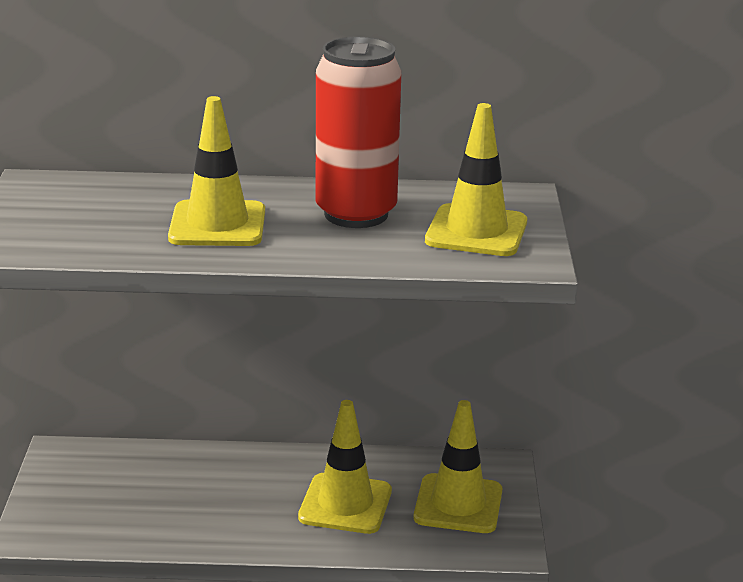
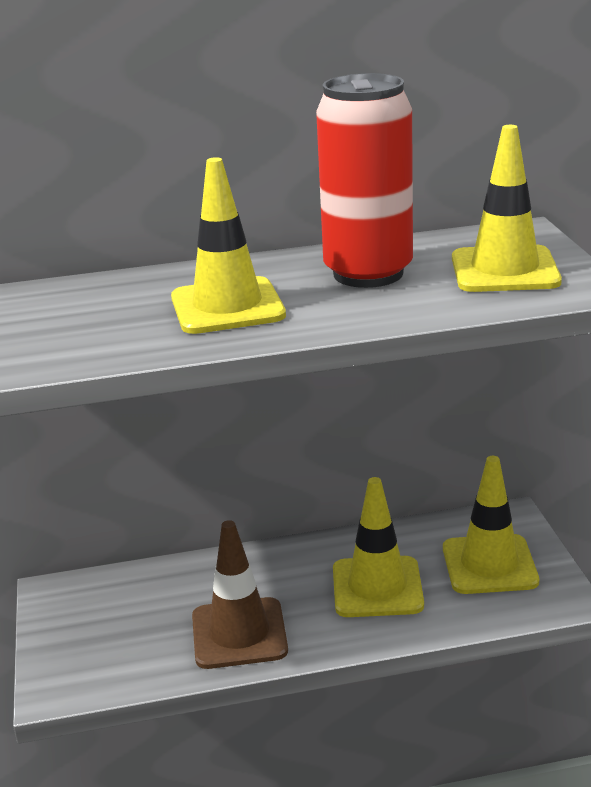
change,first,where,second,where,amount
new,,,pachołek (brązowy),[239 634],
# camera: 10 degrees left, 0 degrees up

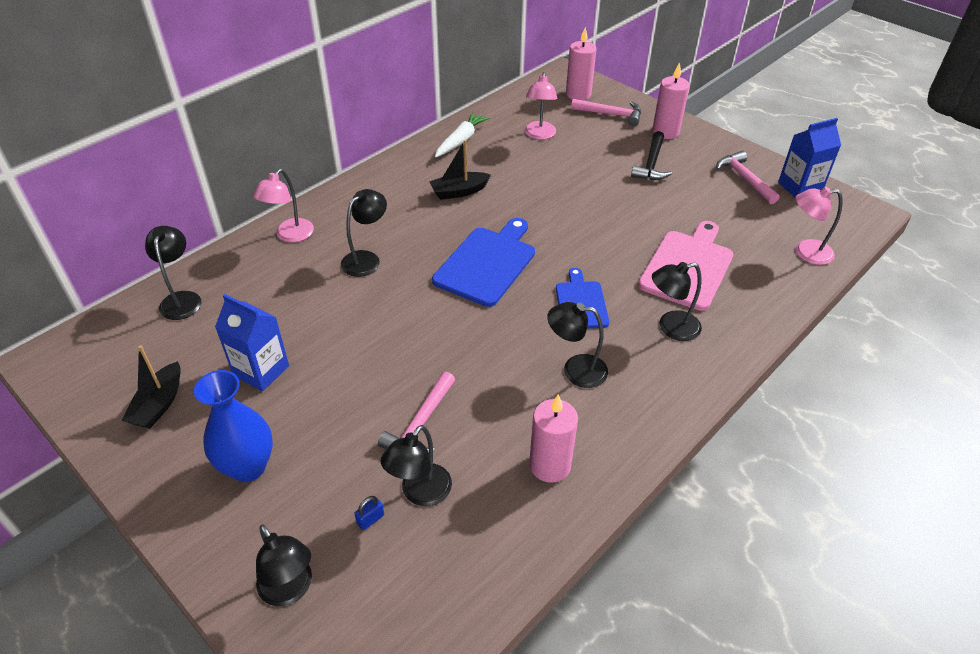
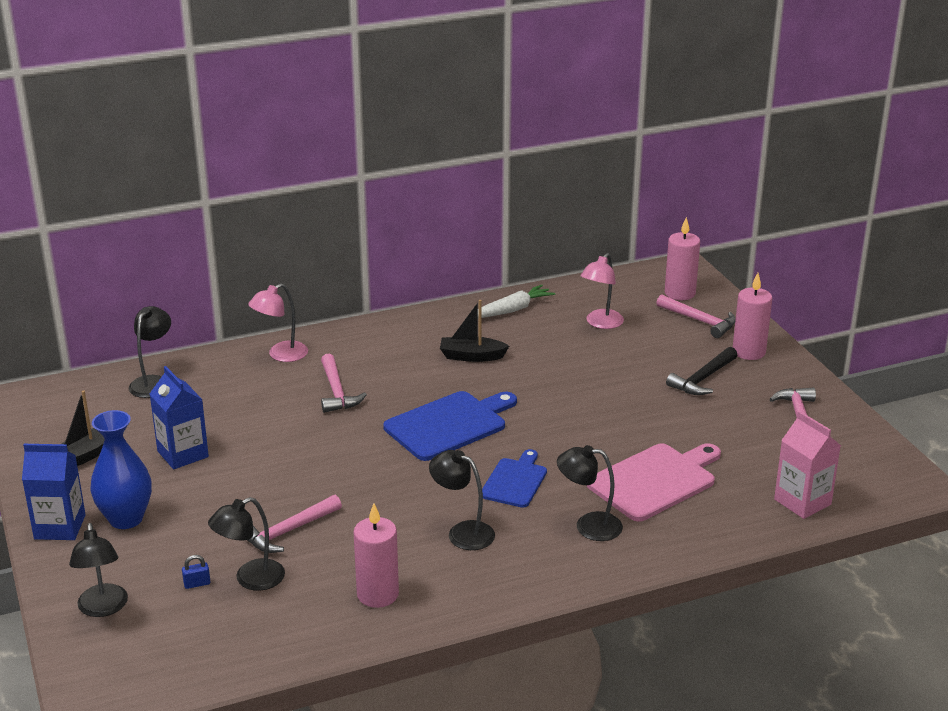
change,first,where,second,where,amount
shifted,karton mleka (niebieski),[799 187],,[60 527],
swapped,lampka (czarny),[366 259],młotek (różowy),[337 392],
swapped,lampka (różowy),[805 252],karton mleka (różowy),[802 502],
# camera: 25 degrees right, 15 degrees down

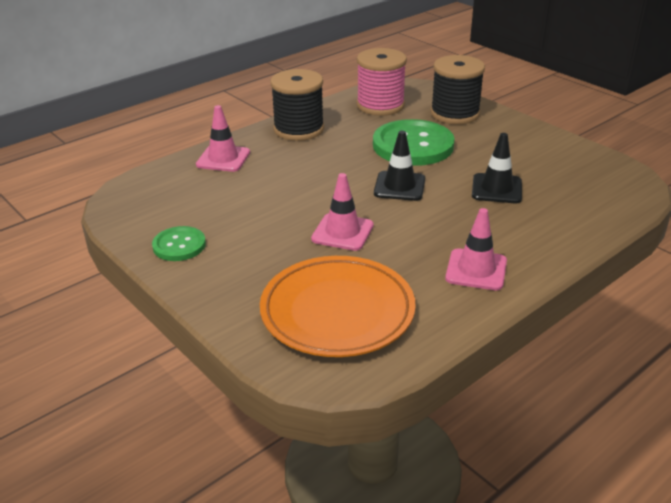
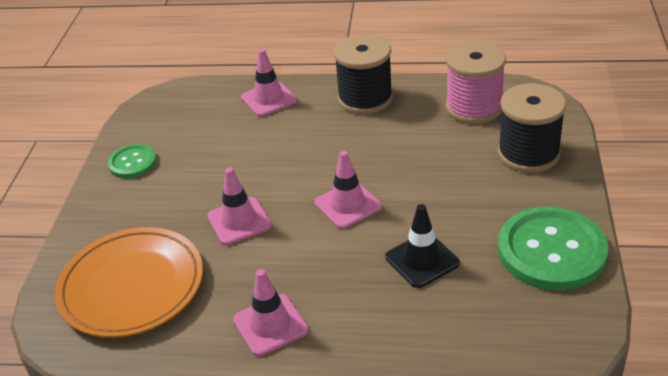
change,first,where,second,where,amount
shifted,guzik (zielony),[413 145],,[551 251],
repainted,pachołek (czarny),[399 186],pachołek (różowy),[348 205],
# camera: 50 degrees right, 5 degrees up

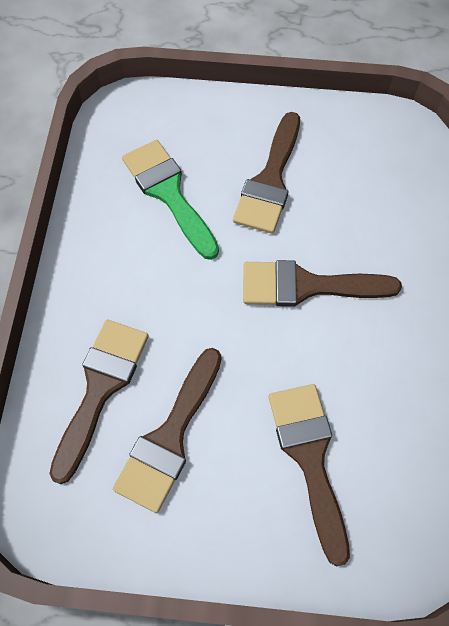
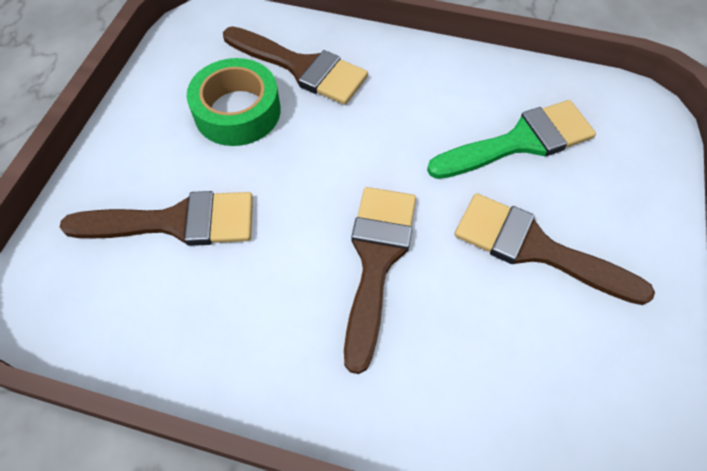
change,first,where,second,where,amount
swapped,pędzel (brązowy),[170 437],taśma klejąca (zielony),[237 111],
# camera: 100 degrees right, 5 degrees down

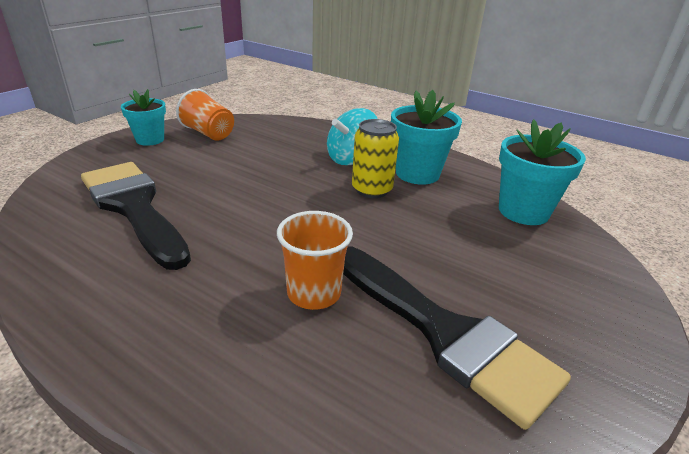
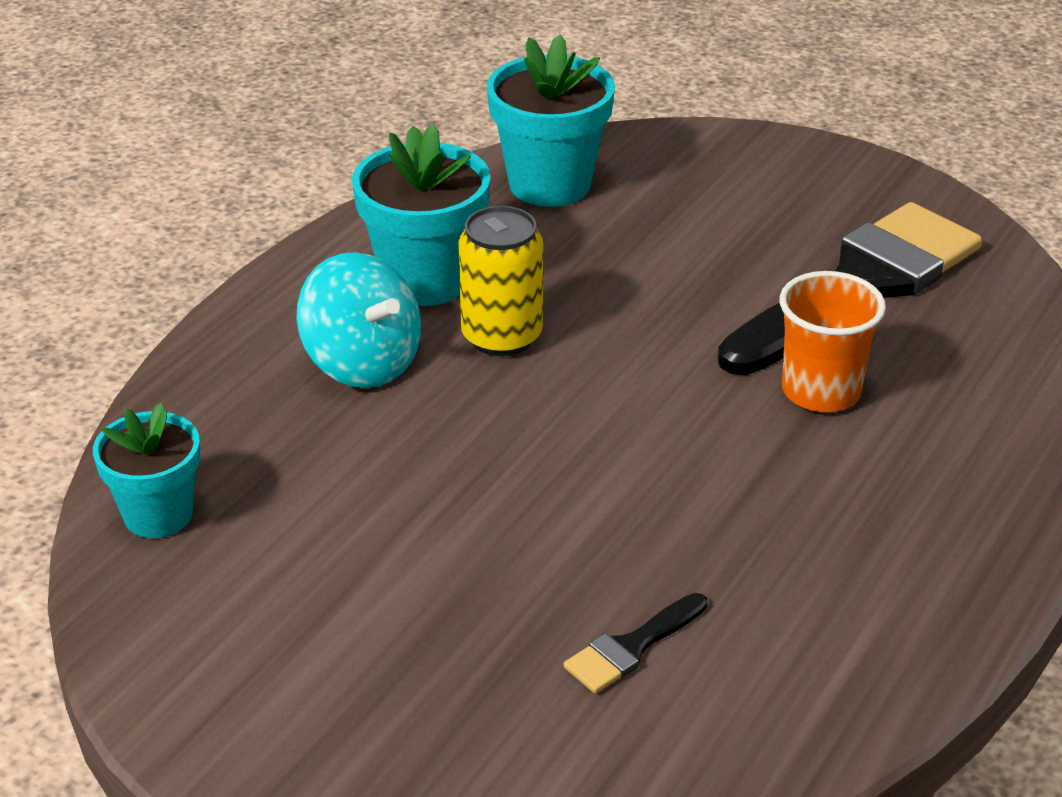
change,first,where,second,where,amount
gone,szklanka (pomarańczowy),[209 133],,,
shifted,doniczka (turkusowy),[150 140],,[158 515],
scaled,pędzel (czarny),[134 207],,[631 647],x0.40
# camera: 90 degrees left, 5 degrees up

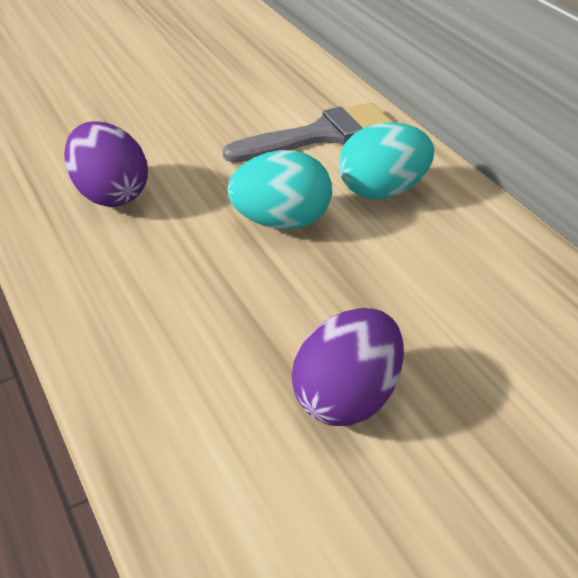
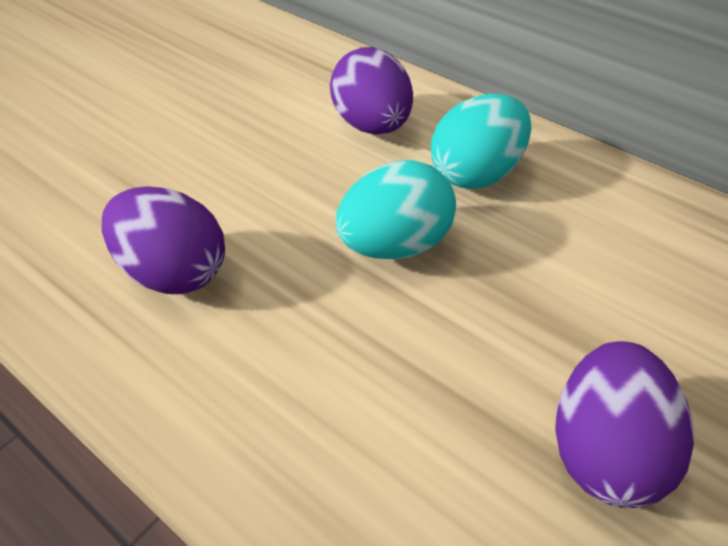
change,first,where,second,where,amount
swapped,pędzel (szary),[319 135],jajko (fioletowy),[372 125],
# camera: 20 degrees left, 5 degrees up

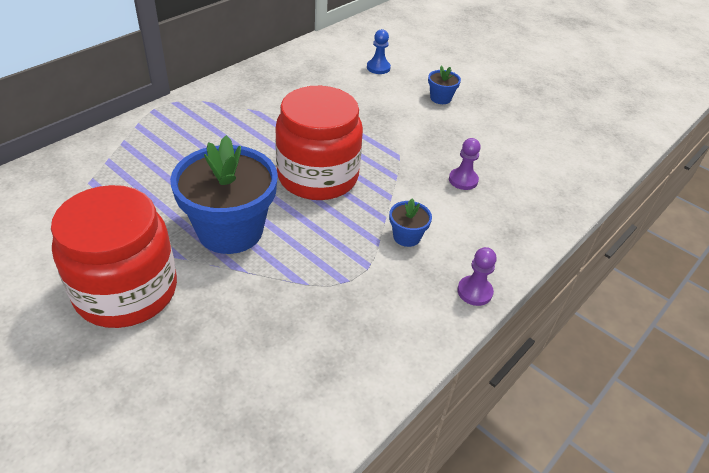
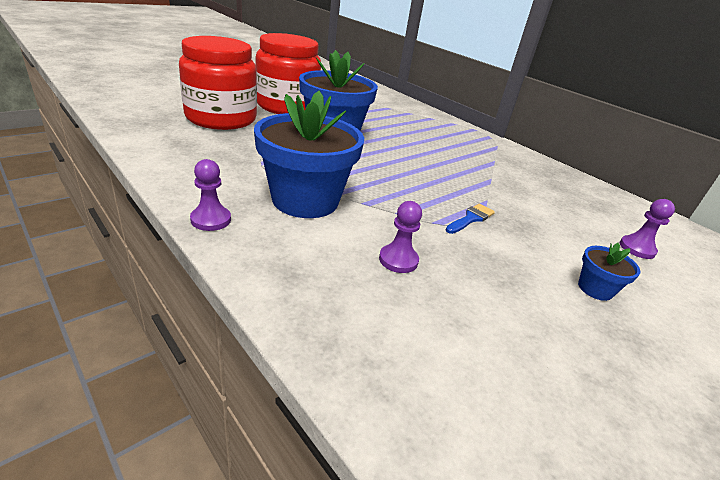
change,first,where,second,where,amount
new,,,pędzel (niebieski),[471 218],
shifted,słoik (czerwony),[318 176],,[221 118],
repainted,pionek (niebieski),[378 68],pionek (fioletowy),[637 248],
scaled,doniczka (niebieski),[406 236],,[305 200],x2.30
# camera: 95 degrees right, 10 degrees down

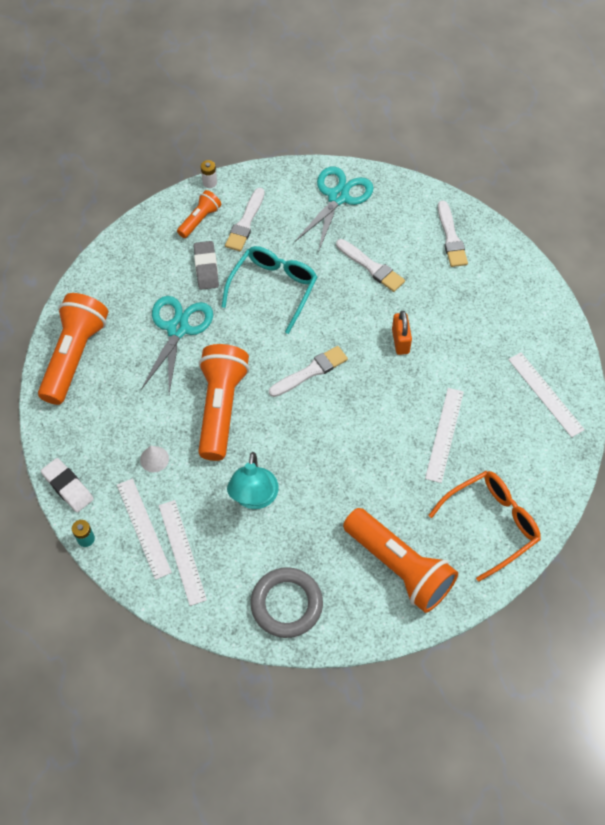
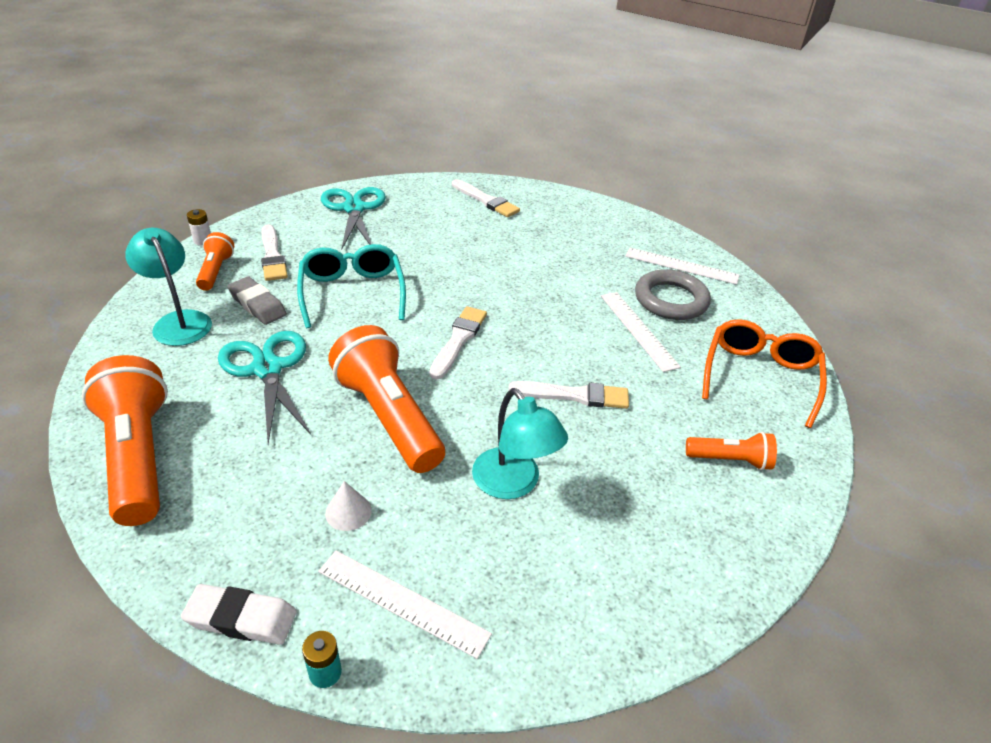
change,first,where,second,where,amount
gone,linijka (biały),[182 552],,,
gone,kłódka (pomarańczowy),[400 341],,,
new,,,lampka (turkusowy),[178 321],
shifted,pierścień (szary),[286 604],,[671 300],
shifted,pędzel (biały),[371 267],,[574 395],
scaled,latarka (pomarańczowy),[399 567],,[730 460],x0.51
# camera: 40 degrees left, 20 degrees down

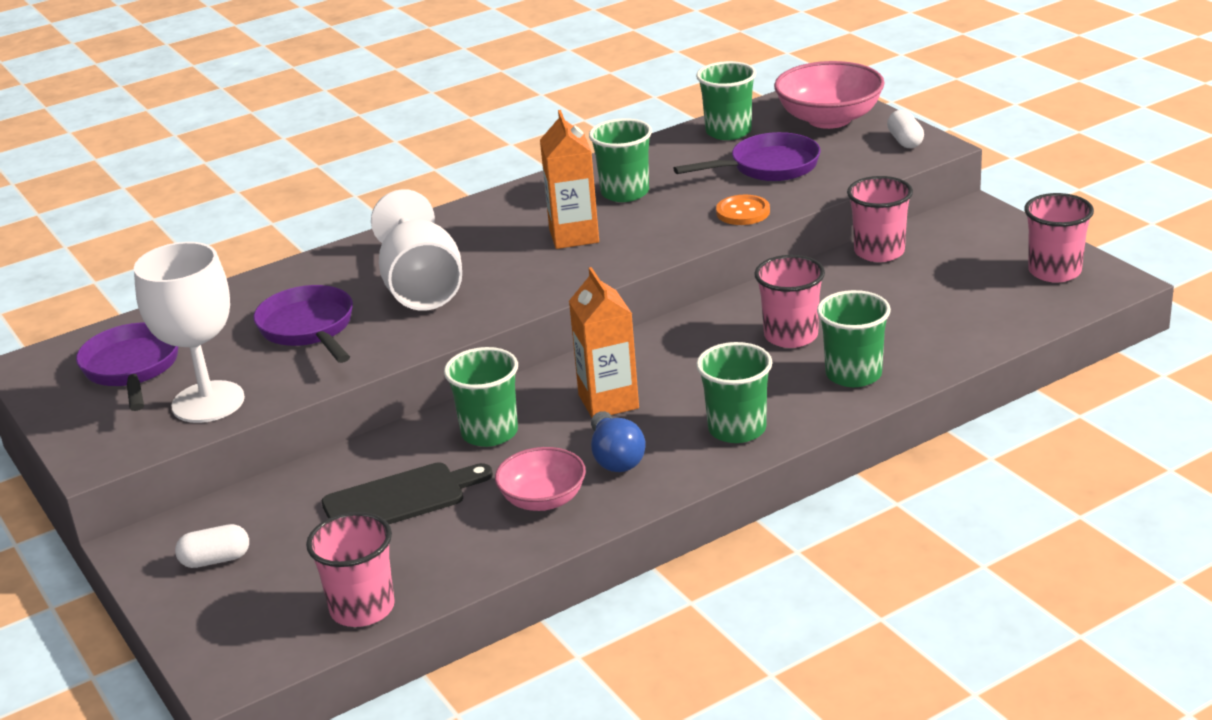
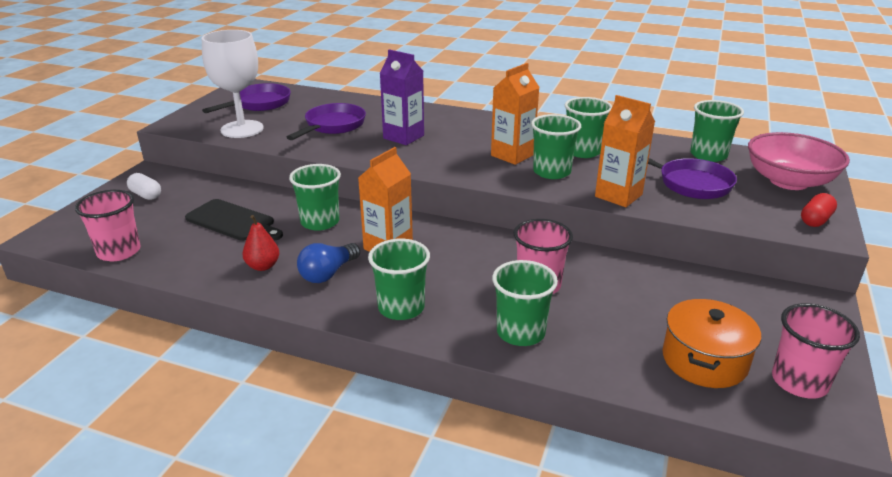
change,first,where,second,where,amount
gone,szklanka (różowy),[879 252],,,
new,,,szklanka (zielony),[551 172],
new,,,garnek (pomarańczowy),[704 360],
swapped,kielich (biały),[422 288],karton mleka (fioletowy),[403 137],
swapped,miska (różowy),[543 499],gruszka (czerwony),[263 266],
swapped,guzik (pomarańczowy),[743 212],karton mleka (pomarańczowy),[618 195],
repainted,kapsułka (biały),[905 141],kapsułka (czerwony),[815 220],
# camera: 50 degrees right, 0 degrees up

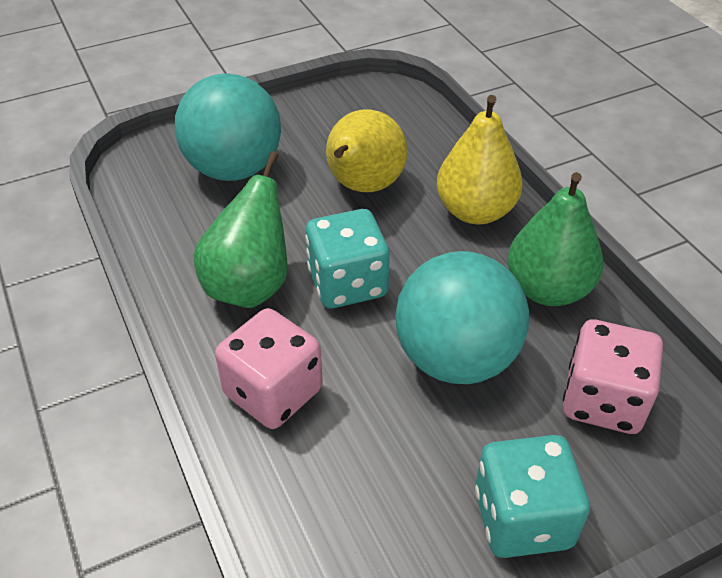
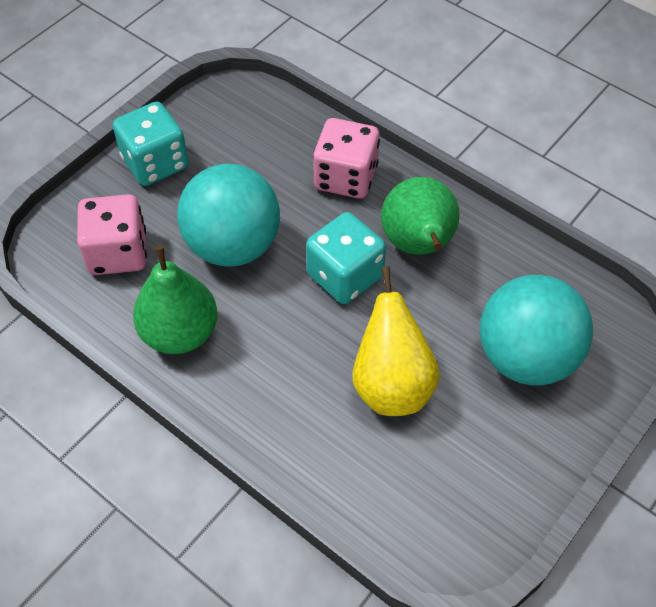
change,first,where,second,where,amount
gone,gruszka (żółty),[475 211],,,
# camera: 155 degrees right, 10 degrees up

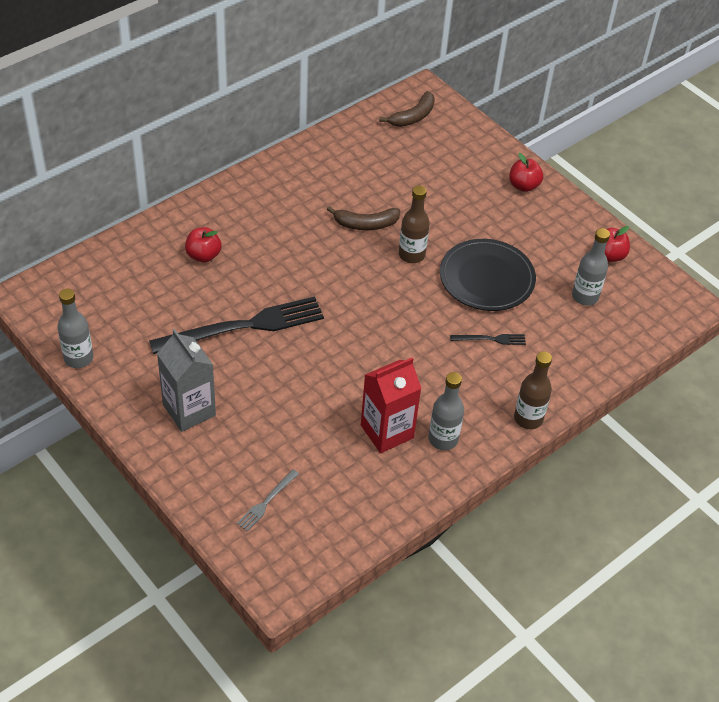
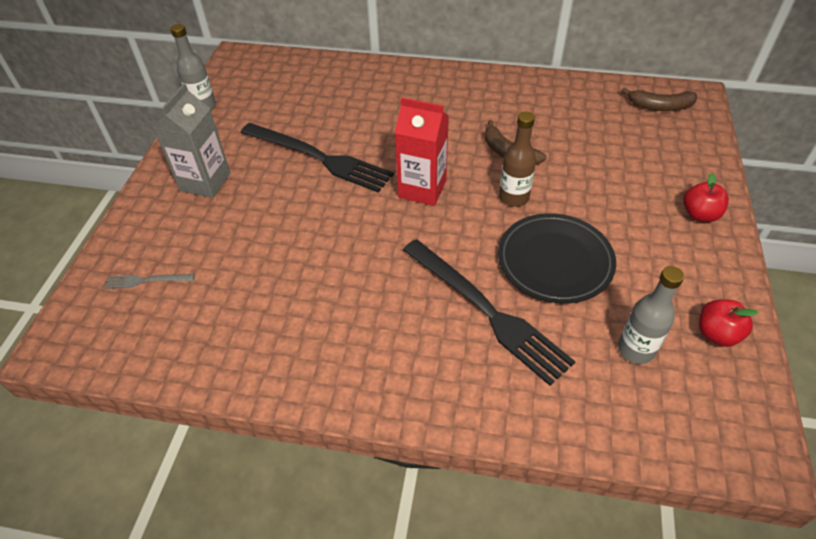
change,first,where,second,where,amount
gone,jabłko (czerwony),[203 255],,,
gone,butelka (szary),[443 439],,,
gone,butelka (brązowy),[528 418],,,
shifted,karton mleka (czerwony),[387 431],,[422 189],
scaled,widelec (czarny),[491 339],,[487 311],x2.30
# camera: 55 degrees right, 0 degrees up

